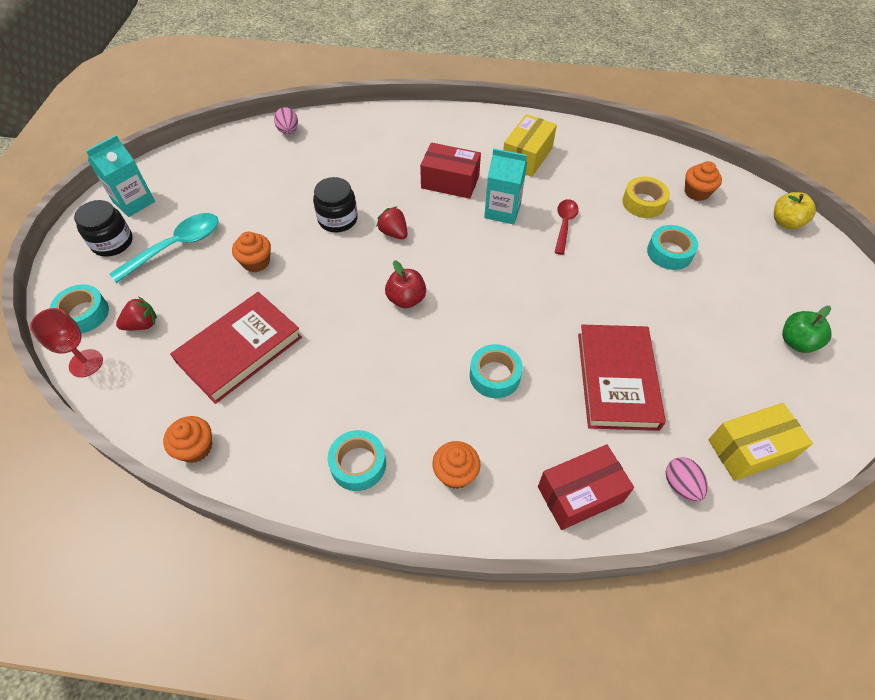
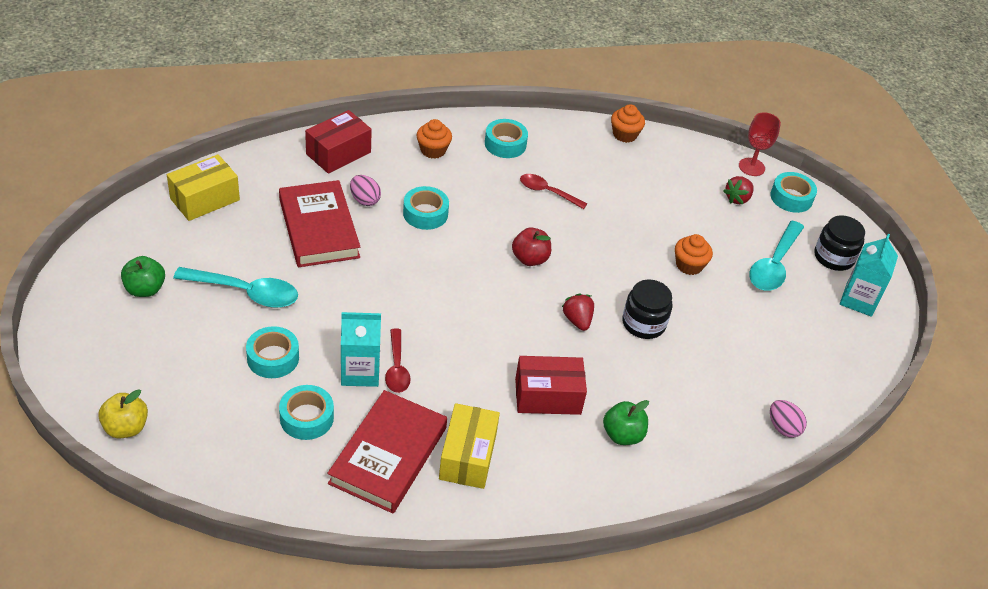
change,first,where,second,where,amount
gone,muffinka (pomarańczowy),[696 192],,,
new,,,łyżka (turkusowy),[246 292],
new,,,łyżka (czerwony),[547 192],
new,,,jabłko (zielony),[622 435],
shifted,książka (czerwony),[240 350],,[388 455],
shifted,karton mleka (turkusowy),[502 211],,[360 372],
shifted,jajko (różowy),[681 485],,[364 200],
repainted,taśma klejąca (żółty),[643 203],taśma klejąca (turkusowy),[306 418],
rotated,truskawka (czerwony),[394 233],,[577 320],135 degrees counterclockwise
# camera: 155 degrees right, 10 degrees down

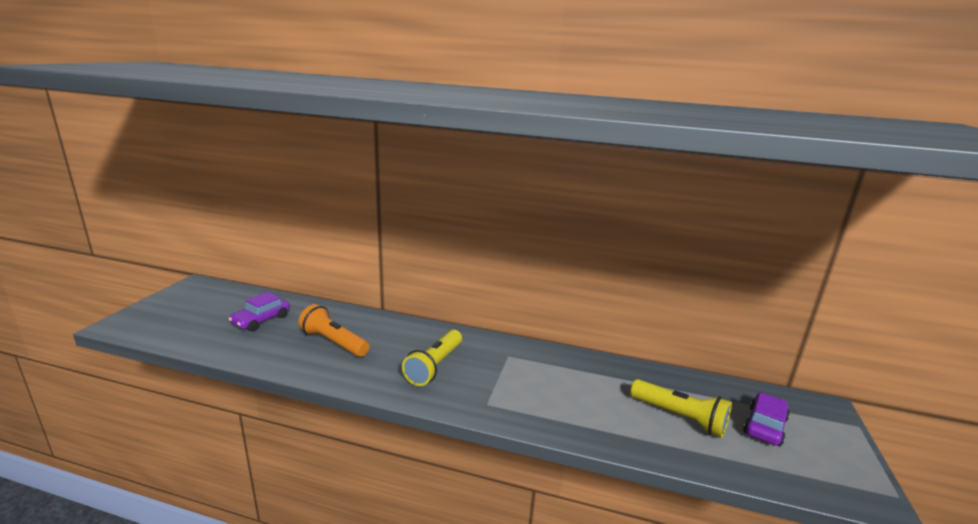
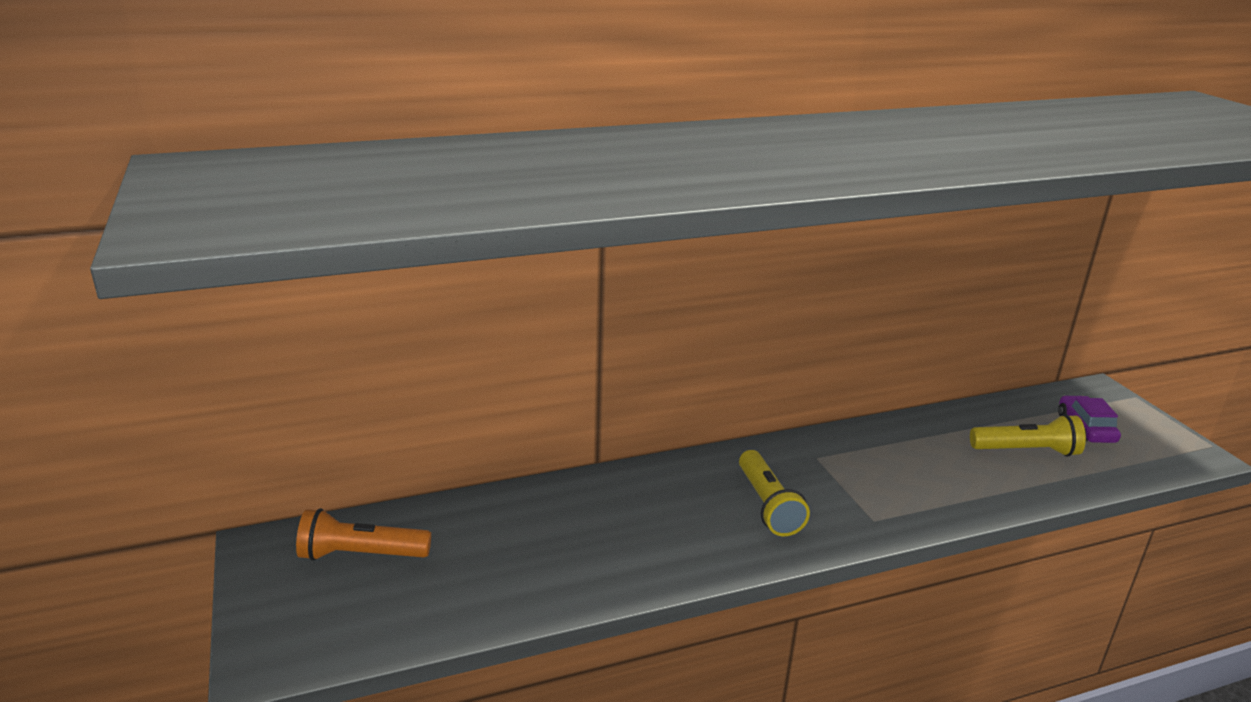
change,first,where,second,where,amount
gone,samochód (fioletowy),[261 320],,,
shifted,latarka (pomarańczowy),[334 342],,[361 554],
# camera: 35 degrees left, 5 degrees up

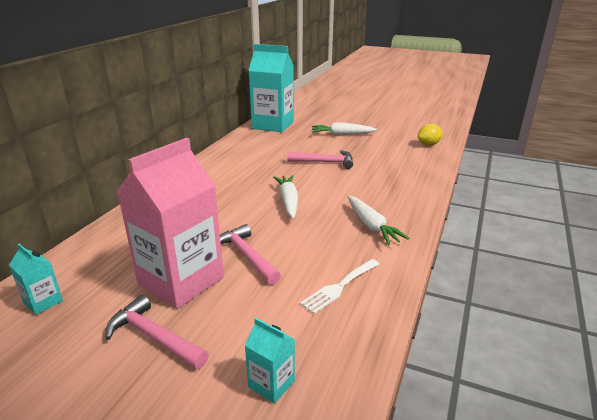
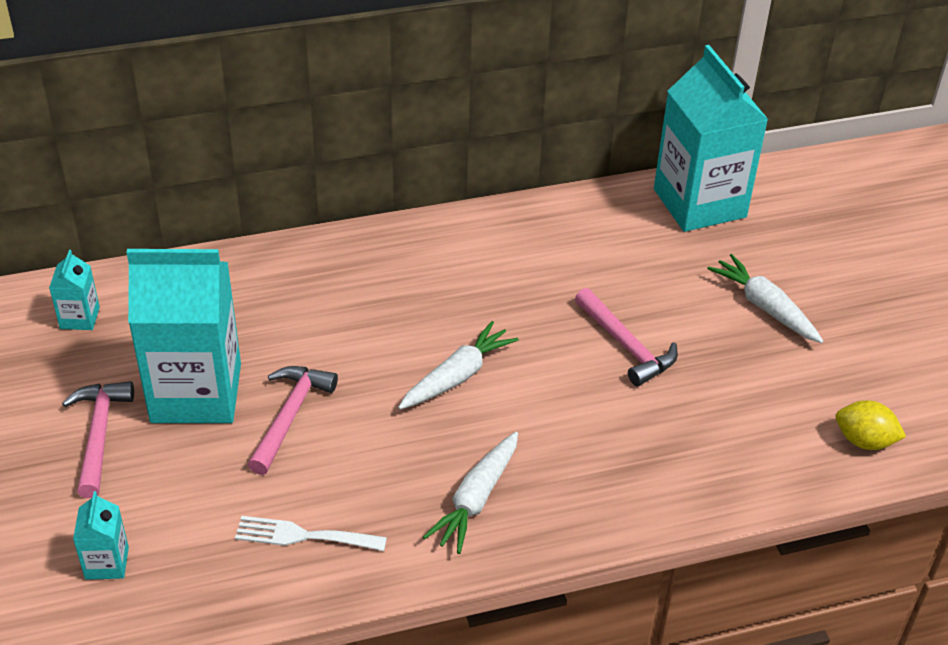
change,first,where,second,where,amount
repainted,karton mleka (różowy),[181 281],karton mleka (turkusowy),[196 393],
# camera: 50 degrees right, 15 degrees up

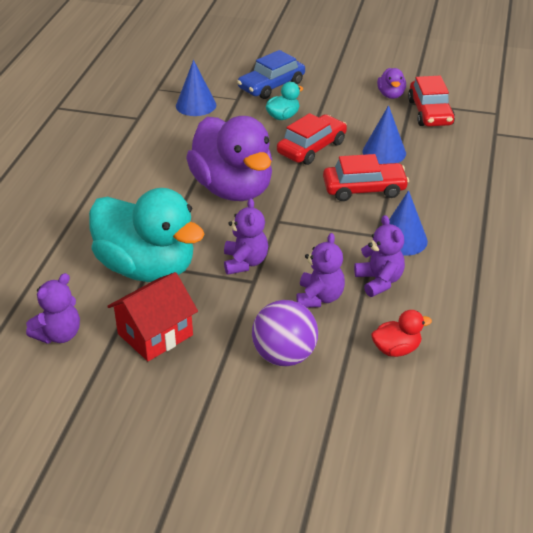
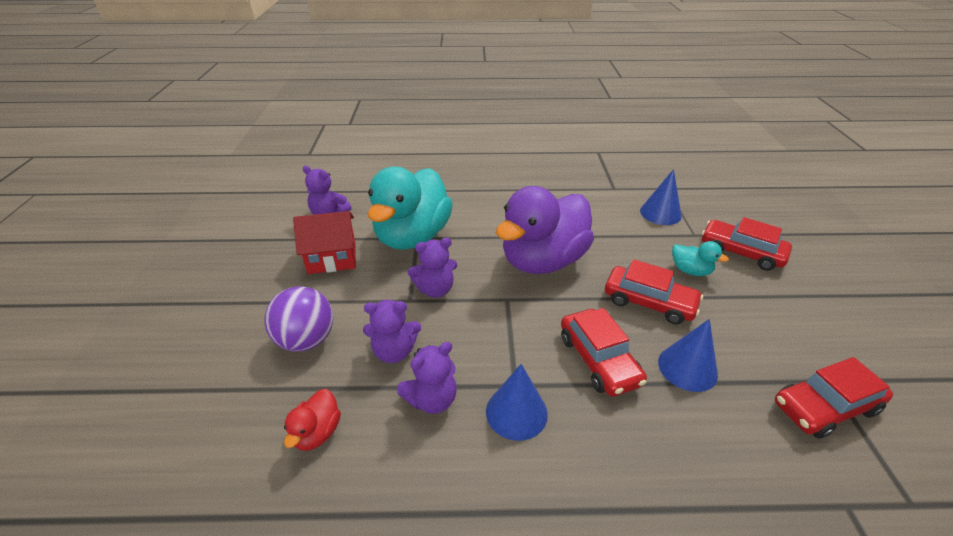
change,first,where,second,where,amount
gone,kaczka (fioletowy),[391 95],,,
repainted,samochód (niebieski),[271 85],samochód (czerwony),[741 252],
rotated,domek (czerwony),[155 334],,[332 258],45 degrees counterclockwise
rotated,kaczka (czerwony),[396 349],,[317 432],45 degrees clockwise
# camera: 75 degrees right, 0 degrees up

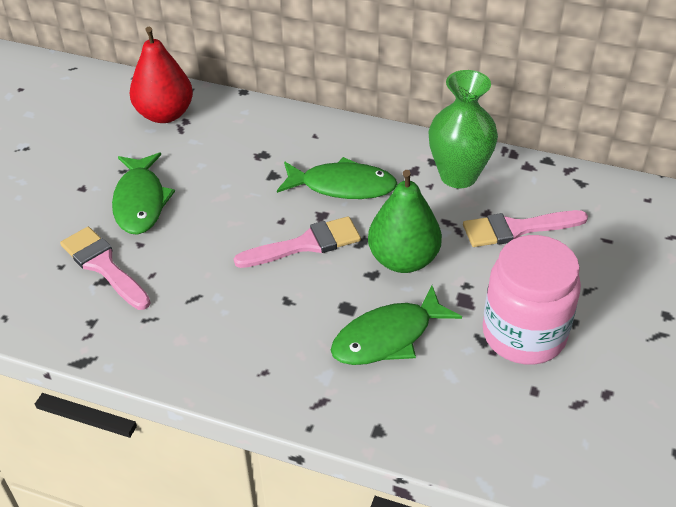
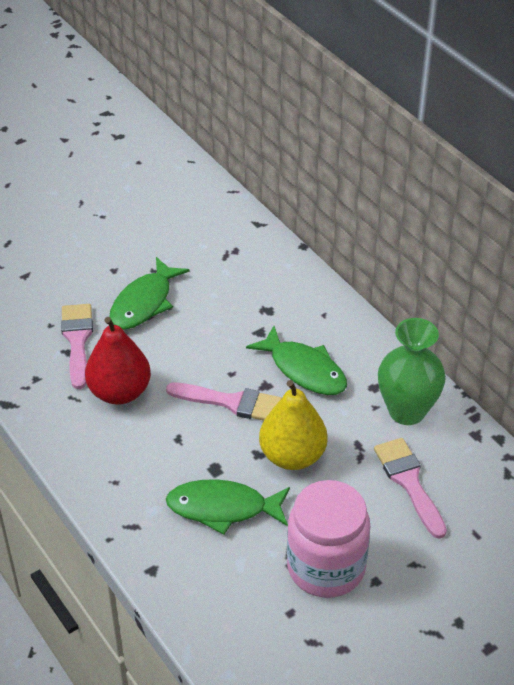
change,first,where,second,where,amount
shifted,gruszka (czerwony),[165 114],,[119 392],
repainted,gruszka (zielony),[403 260],gruszka (żółty),[292 456],
rotated,pędzel (różowy),[517 229],,[409 482],45 degrees clockwise
# camera: 35 degrees right, 0 degrees up

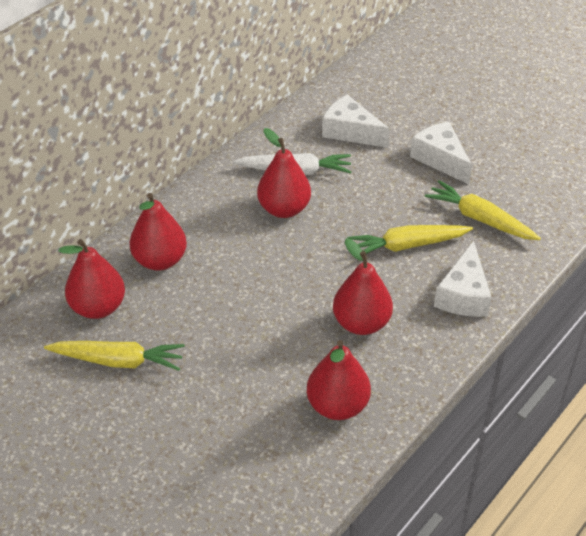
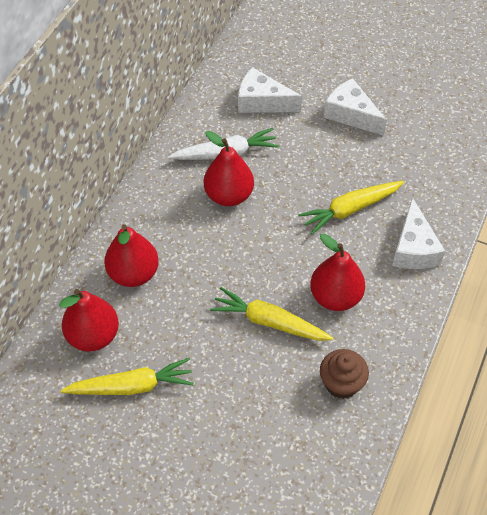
change,first,where,second,where,amount
shifted,marchewka (żółty),[480 219],,[269 322],
swapped,gruszka (czerwony),[337 406],muffinka (brązowy),[341 383],
# camera: 15 degrees left, 10 degrees up

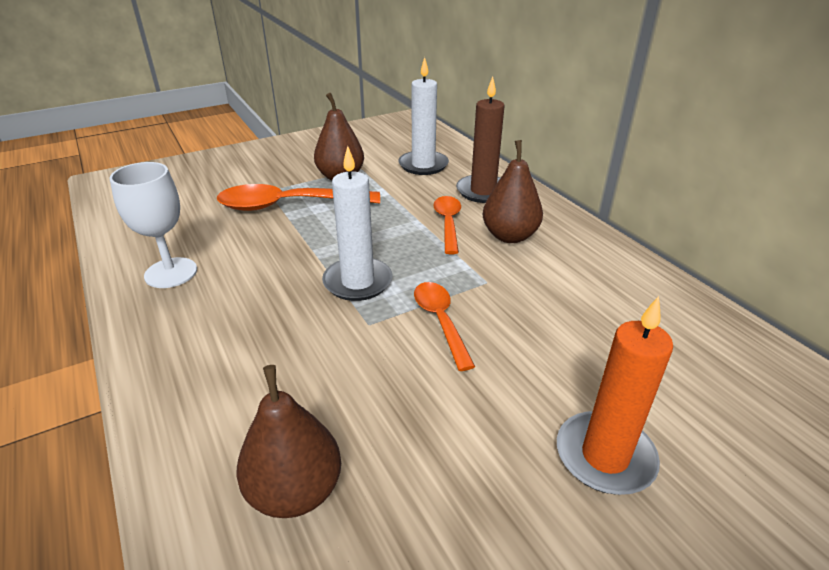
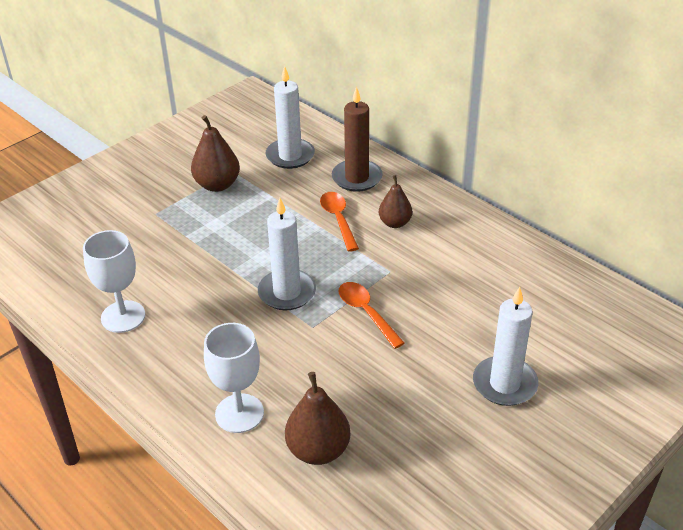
change,first,where,second,where,amount
gone,łyżka (pomarańczowy),[288 205],,,
new,,,kielich (biały),[239 413],
repainted,świeca (pomarańczowy),[605 456],świeca (biały),[504 384],
scaled,gruszka (brązowy),[510 236],,[395 223],x0.67
# camera: 15 degrees left, 5 degrees up

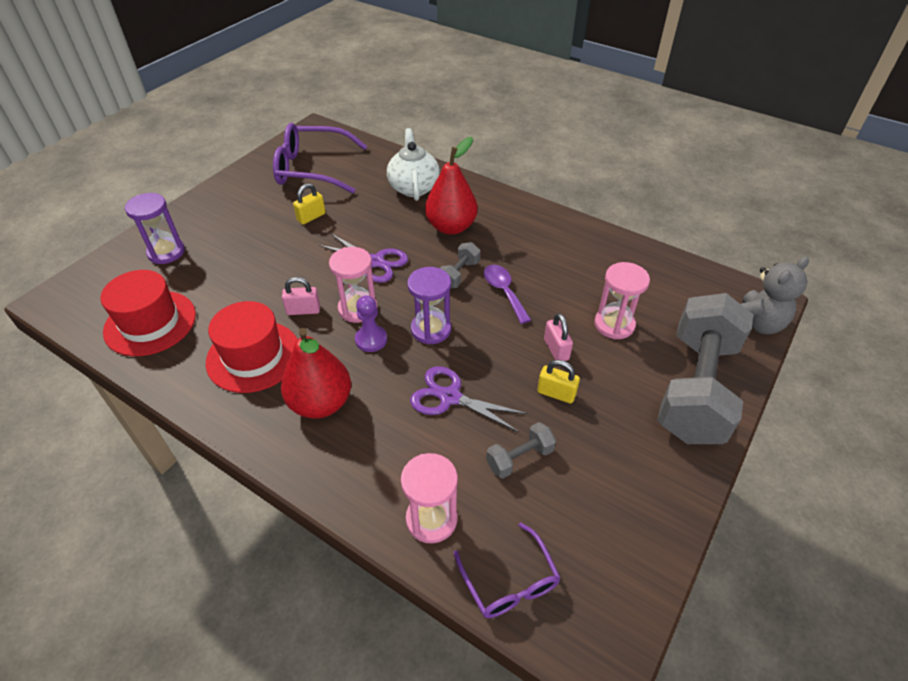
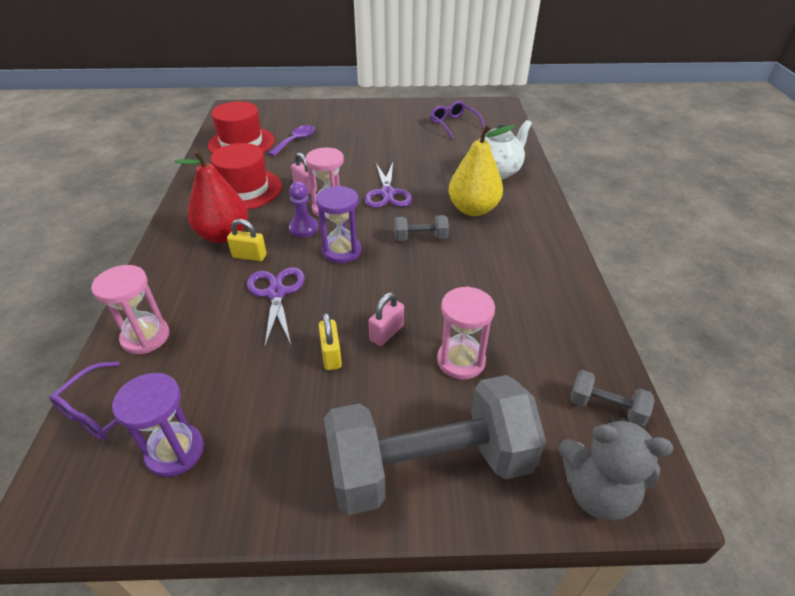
change,first,where,second,where,amount
shifted,klepsydra (fioletowy),[166 252],,[175 451],
shifted,kłódka (żółty),[311 217],,[249 256],
shifted,łyżka (fioletowy),[504 292],,[296 141],
shifted,hantel (szary),[519 458],,[606 408],
repainted,gruszka (czerwony),[451 227],gruszka (żółty),[473 209],
scaled,okulary (fioletowy),[312 169],,[453 124],x0.57
# camera: 55 degrees right, 5 degrees down

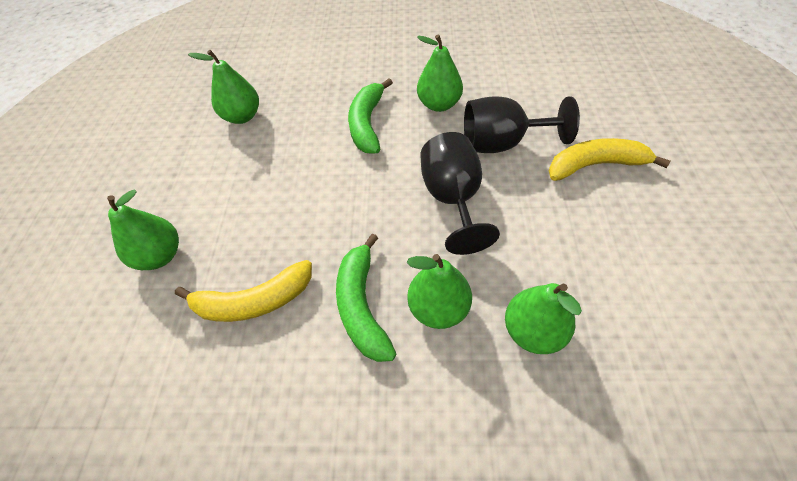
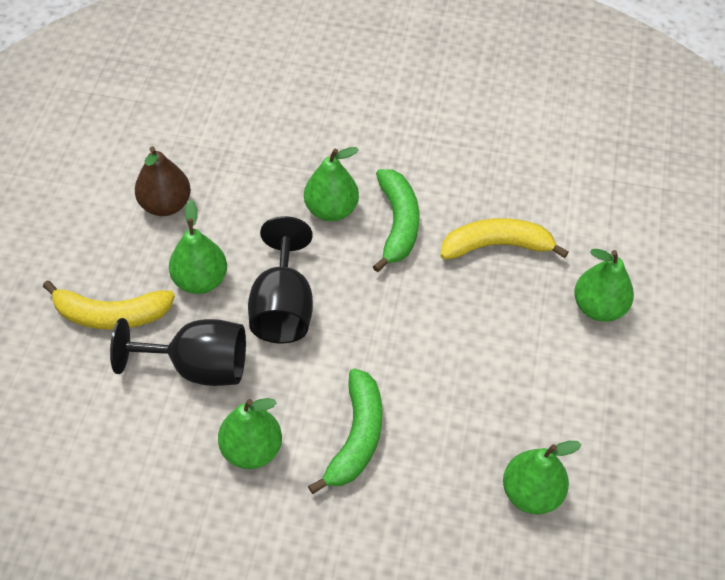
change,first,where,second,where,amount
new,,,gruszka (brązowy),[165 204],
shifted,gruszka (zielony),[533 331],,[200 280],
# camera: 175 degrees left, 0 degrees up

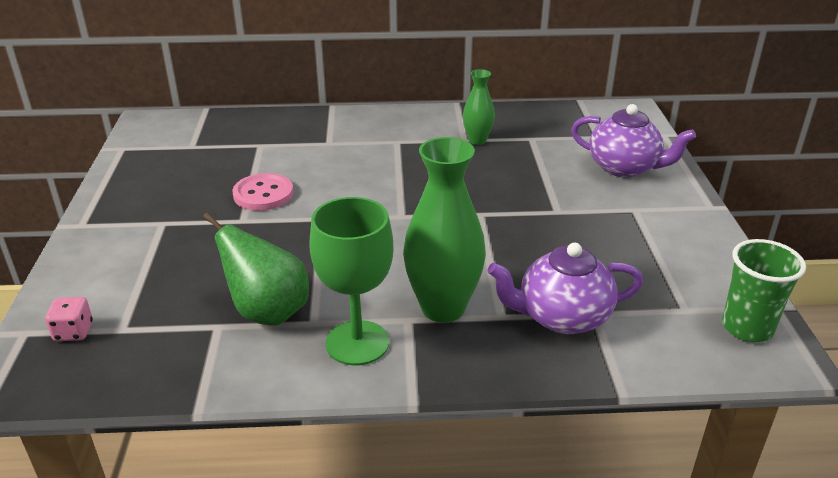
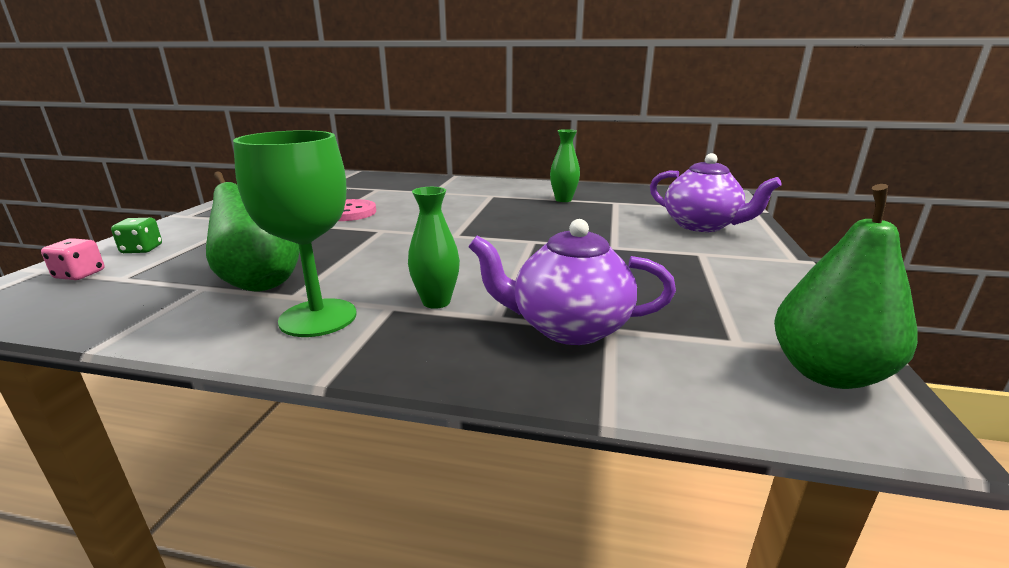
change,first,where,second,where,amount
new,,,kostka do gry (zielony),[142 249],
swapped,szklanka (zielony),[747 328],gruszka (zielony),[826 373],
scaled,wazon (zielony),[443 308],,[436 302],x0.55
# camera: 15 degrees right, 10 degrees down

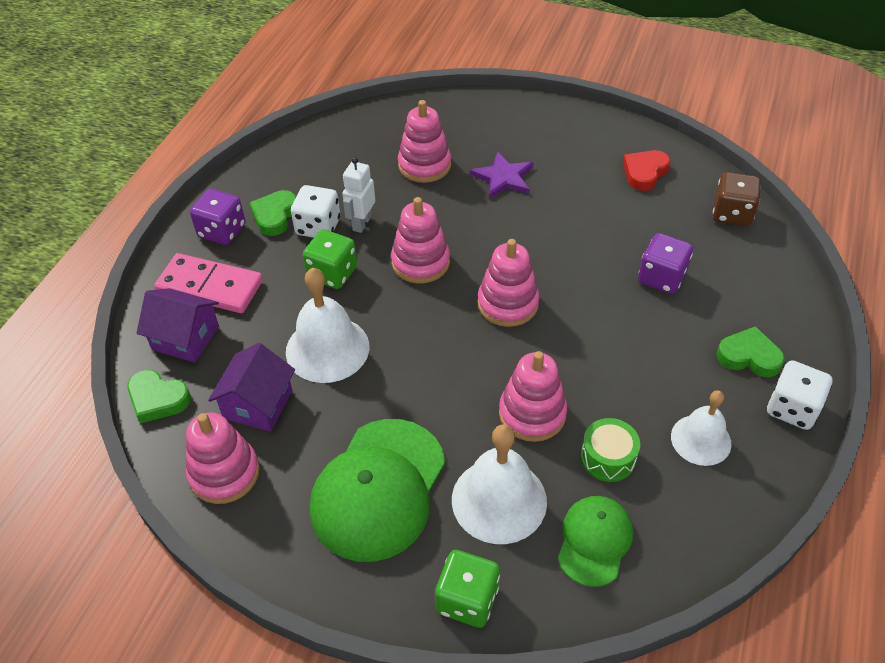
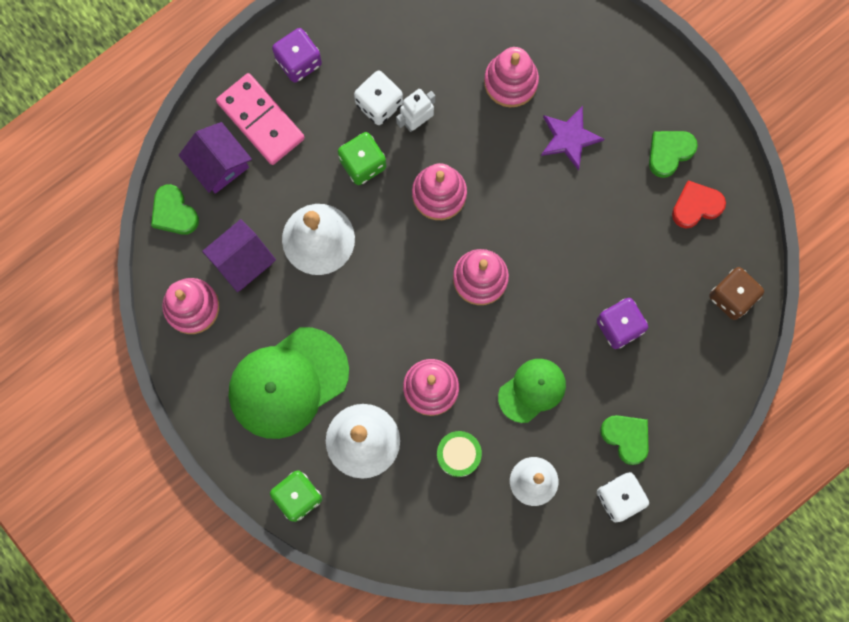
change,first,where,second,where,amount
shifted,serce (zielony),[275 216],,[669 153],
shifted,czapka (zielony),[594 541],,[532 390],
# camera: 30 degrees right, 30 degrees up

